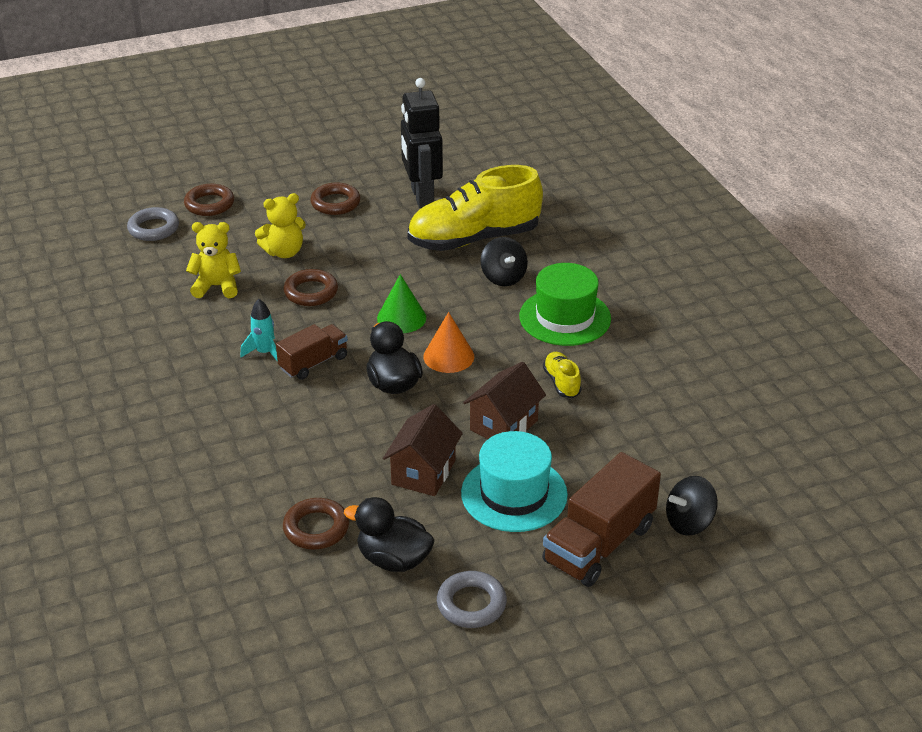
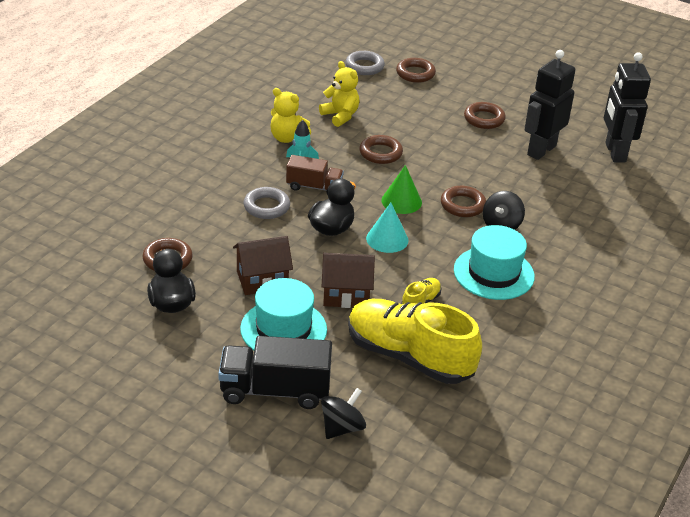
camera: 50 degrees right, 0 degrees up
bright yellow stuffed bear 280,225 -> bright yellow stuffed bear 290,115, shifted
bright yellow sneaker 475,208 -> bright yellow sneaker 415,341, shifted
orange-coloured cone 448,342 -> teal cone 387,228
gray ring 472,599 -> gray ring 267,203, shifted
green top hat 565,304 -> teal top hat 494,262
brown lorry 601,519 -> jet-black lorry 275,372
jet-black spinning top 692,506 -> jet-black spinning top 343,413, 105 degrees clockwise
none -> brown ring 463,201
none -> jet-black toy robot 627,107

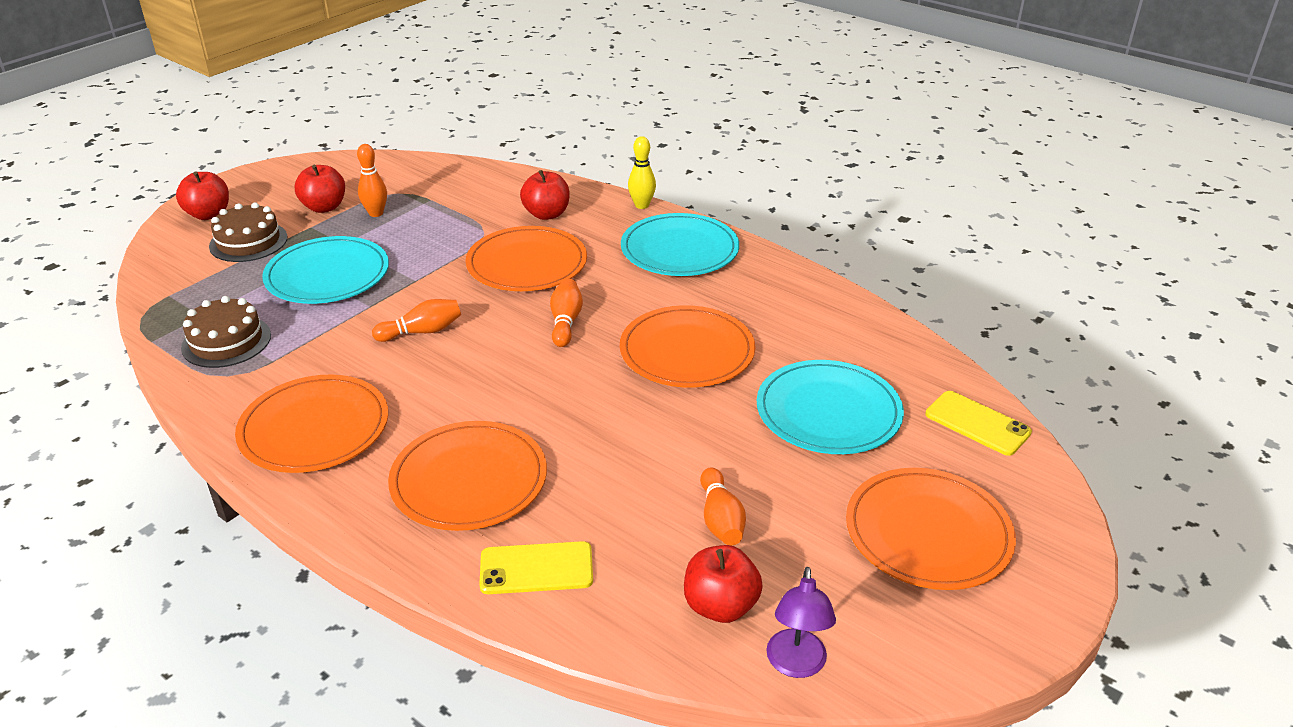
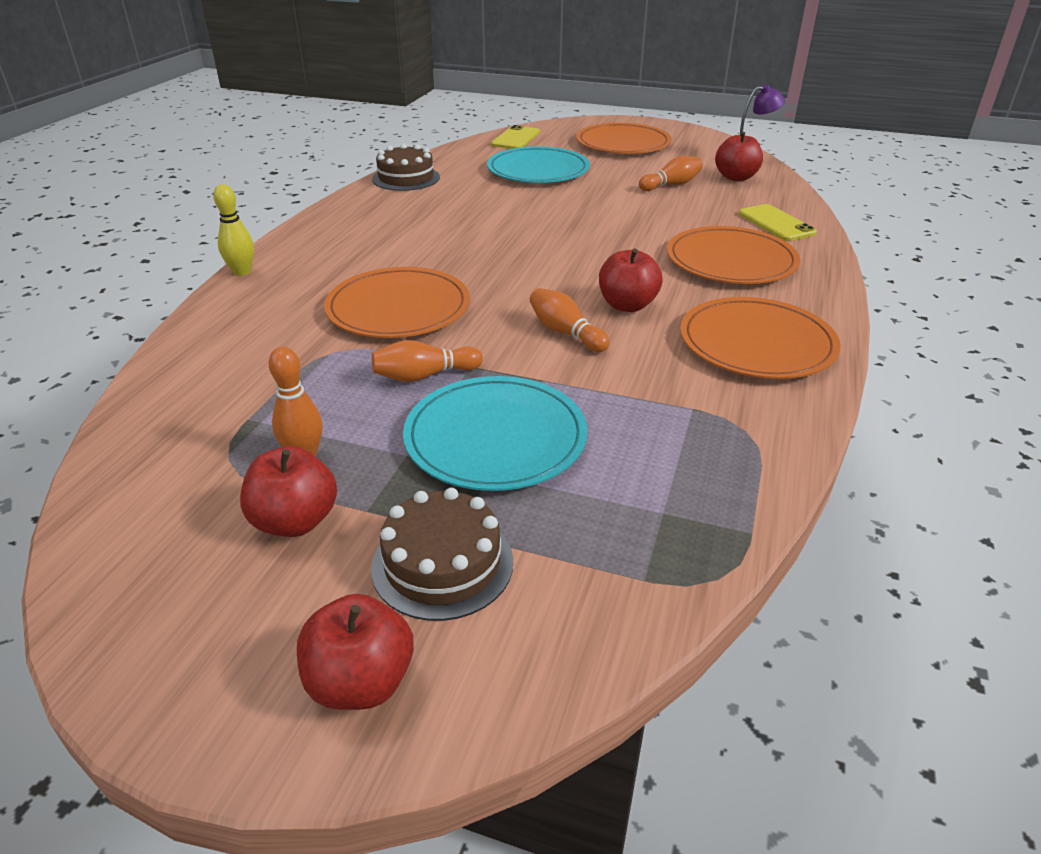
camera: 110 degrees left, 0 degrees up
brown layer cake 226,332 -> brown layer cake 406,167, shifted
crimson apple 545,195 -> crimson apple 630,280, shifted
orange-coloured bowling pin 566,312 -> orange-coloured bowling pin 427,361, shifted
orange-coloured plate 687,346 -> none
teal plate 680,244 -> none

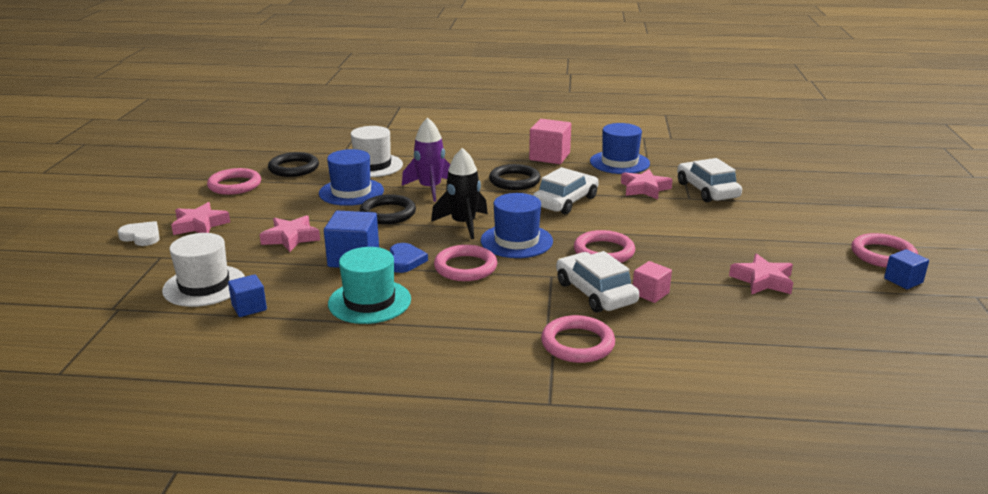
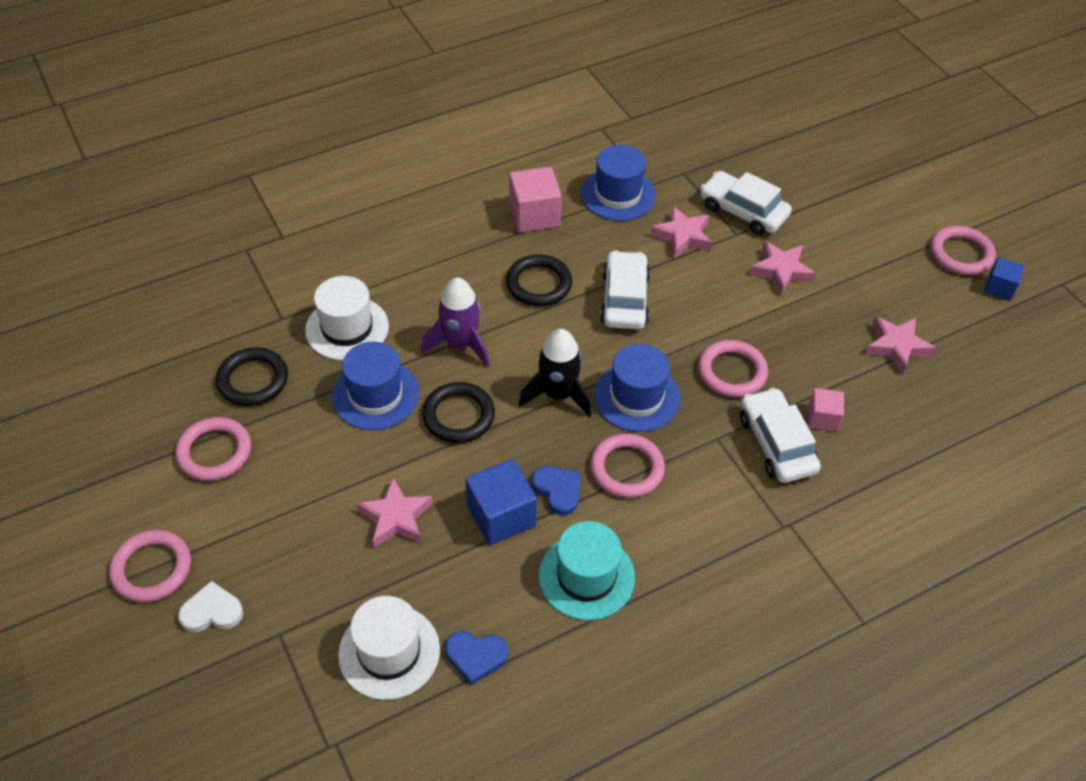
camera: 35 degrees left, 25 degrees up
pink star 200,218 -> pink star 782,268, shifted
blue solid cube 247,295 -> blue love heart 476,658
pink ring 578,339 -> pink ring 150,566, shifted
snow-white toy car 597,282 -> snow-white toy car 780,435, 45 degrees clockwise

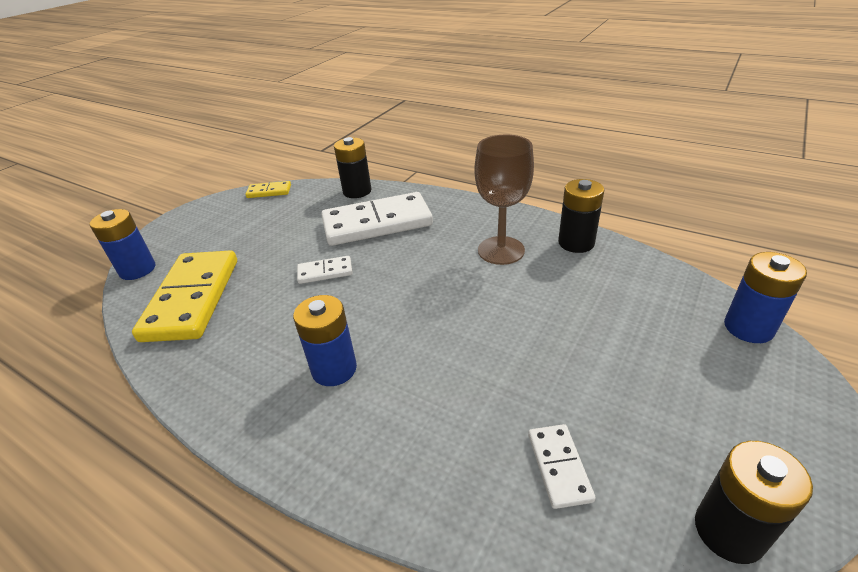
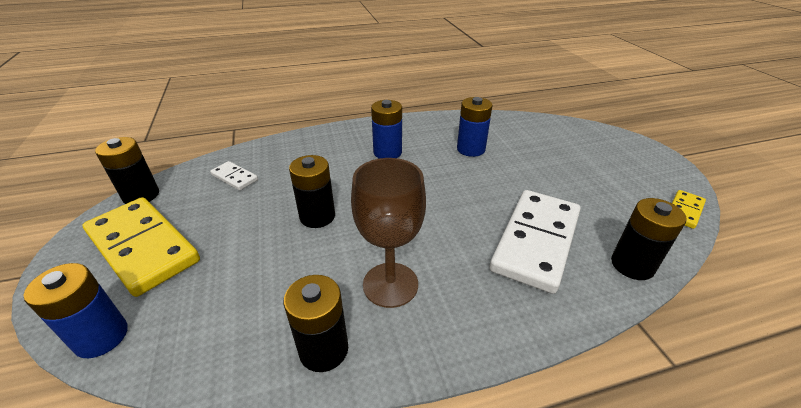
camera: 130 degrees right, 0 degrees up
blue power cell 122,244 -> blue power cell 475,127, shifted
bright yellow domino tile 184,296 -> bright yellow domino tile 141,247, shifted
snow-white domino tile 324,270 -> none
none -> jet-black power cell 312,191

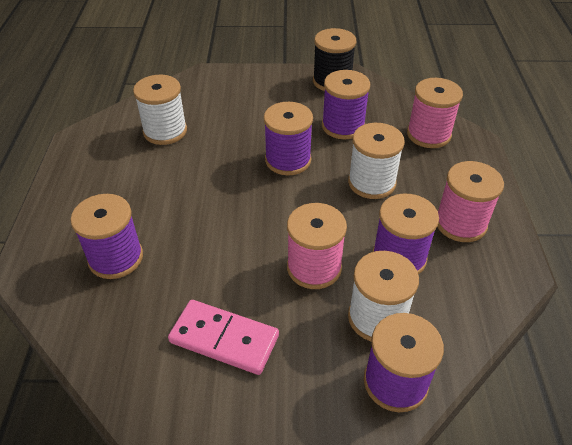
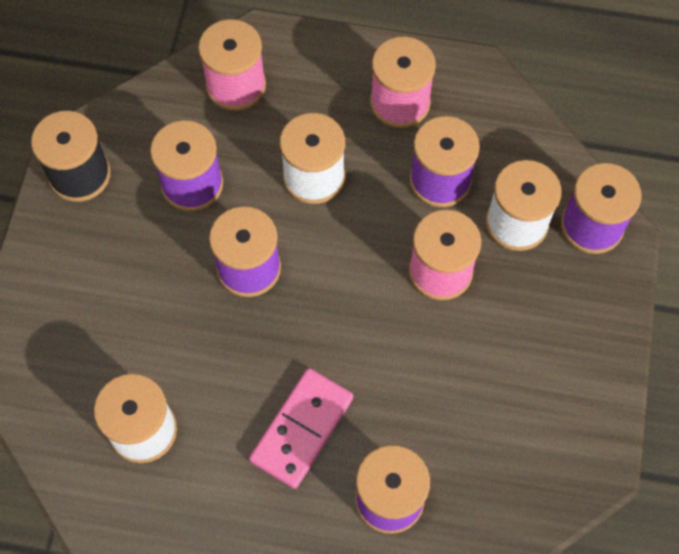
camera: 80 degrees left, 20 degrees up
pink domino tile 223,337 -> pink domino tile 301,428, shifted

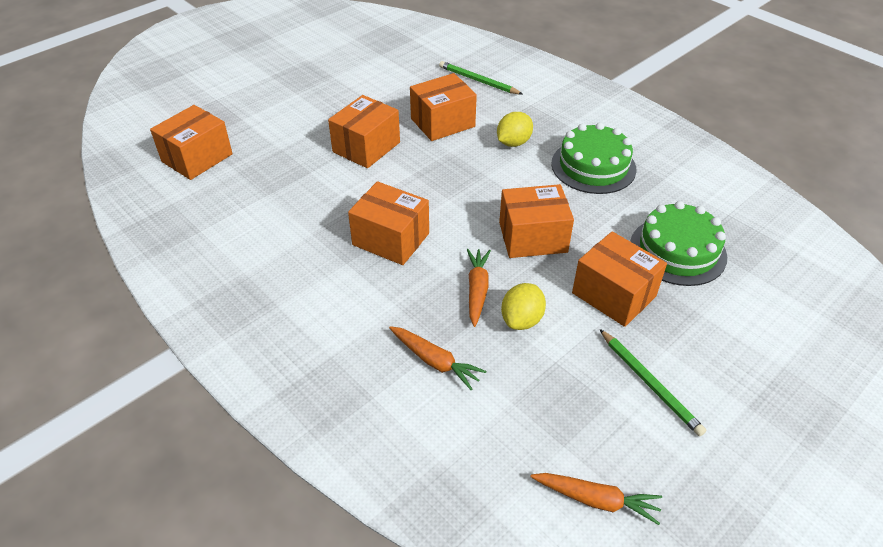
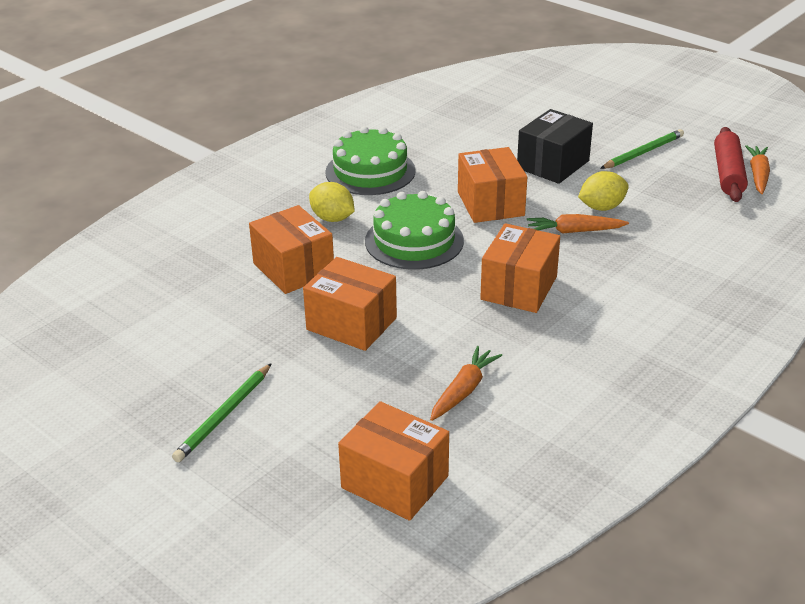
camera: 95 degrees left, 10 degrees down
orange-coloured root vegetable 438,358 -> orange-coloured root vegetable 466,383, shifted
green wooden pencil 480,77 -> green wooden pencil 222,412, shifted
bright yellow lemon 523,306 -> bright yellow lemon 603,191, 45 degrees counterclockwise
orange-coloured parcel 619,279 -> jet-black parcel 555,146
green layer cake 678,243 -> green layer cake 414,230, shifted
none -> crimson rolling pin 731,164

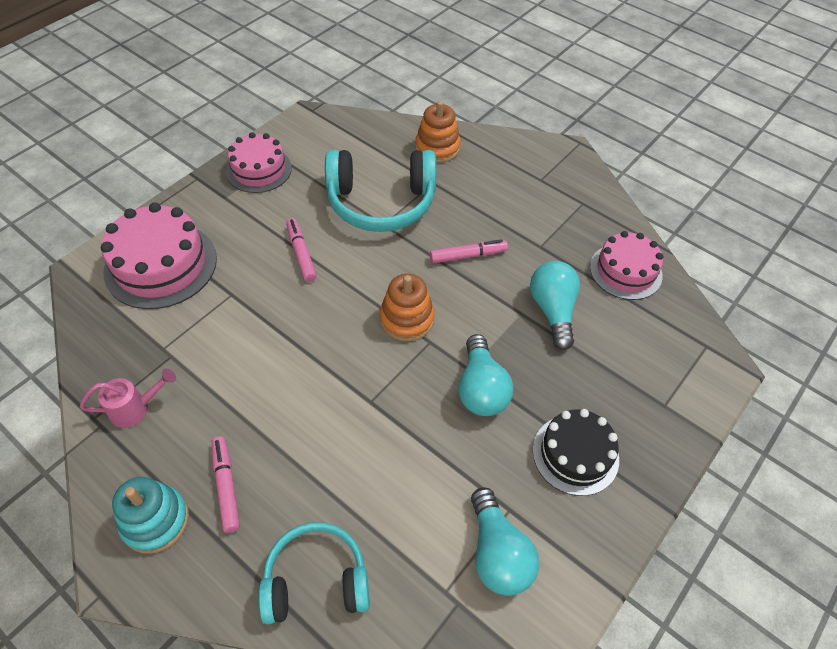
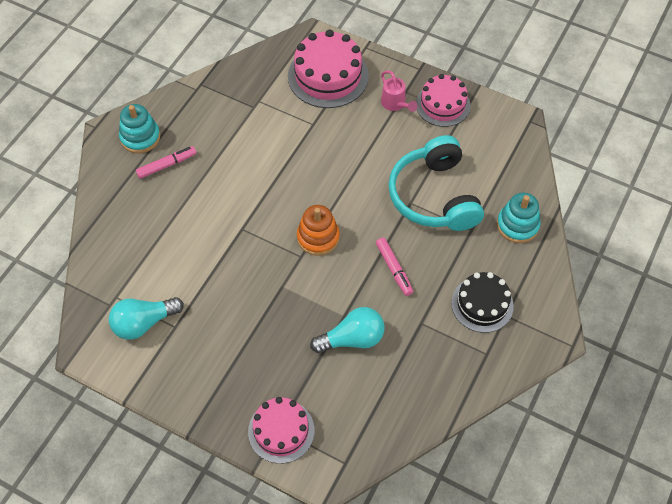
camera: 80 degrees right, 5 degrees up
pink sprinkling can 128,398 -> pink sprinkling can 399,91, shifted
teal headphones 314,573 -> none
pink marker 301,250 -> none
orange-coloured stacking toy 438,132 -> teal stacking toy 519,217
teal light bulb 485,375 -> none
jet-black layer cake 576,452 -> jet-black layer cake 482,302, shifted
pink layer cake 626,265 -> pink layer cake 281,430, shifted

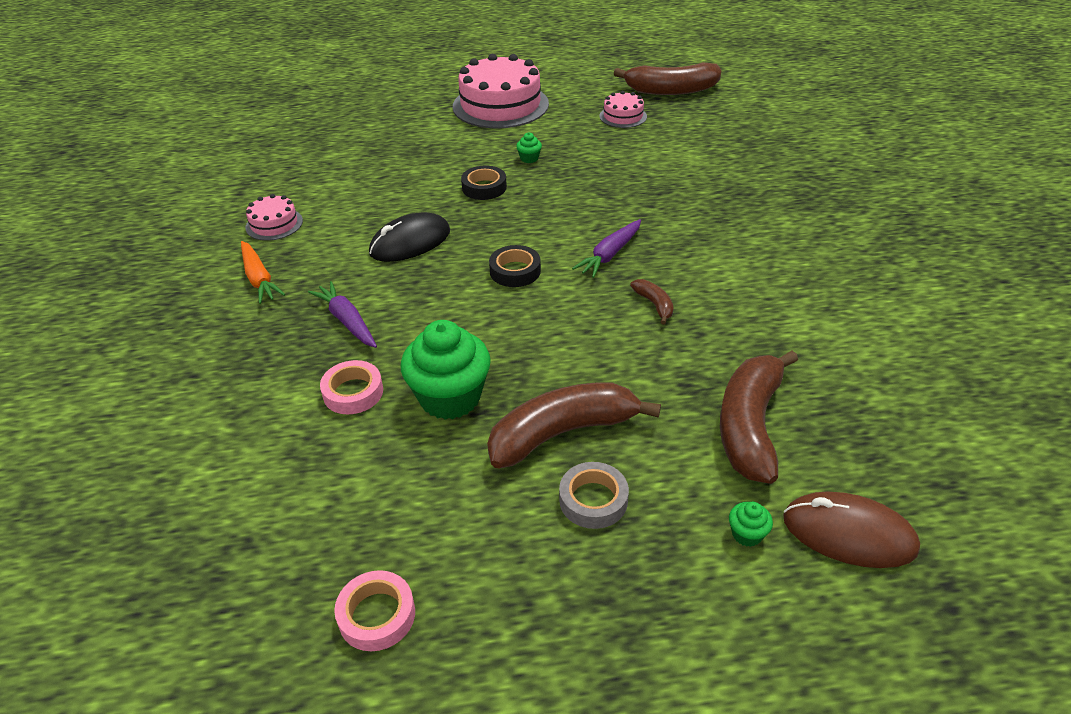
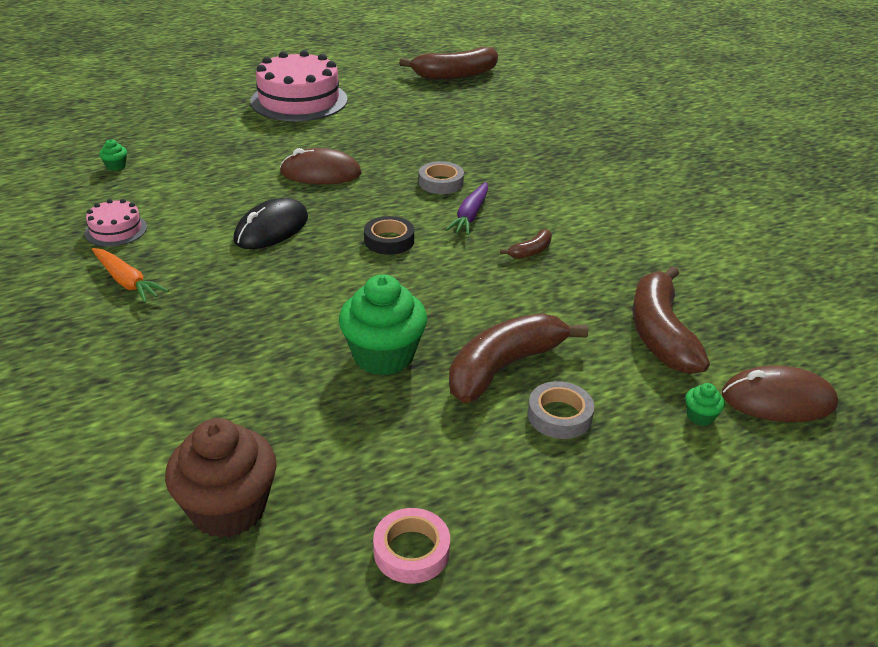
camera: 20 degrees left, 5 degrees down
purple root vegetable 342,314 -> none
pink roll of tape 351,387 -> none
jet-black roll of tape 484,183 -> brown computer mouse 321,166
green cupcake 529,147 -> green cupcake 113,155, shifted
pink layer cake 623,109 -> none
brown banana fruit 652,302 -> brown banana fruit 526,244, 90 degrees clockwise
none -> brown cupcake 221,478
none -> gray roll of tape 441,177

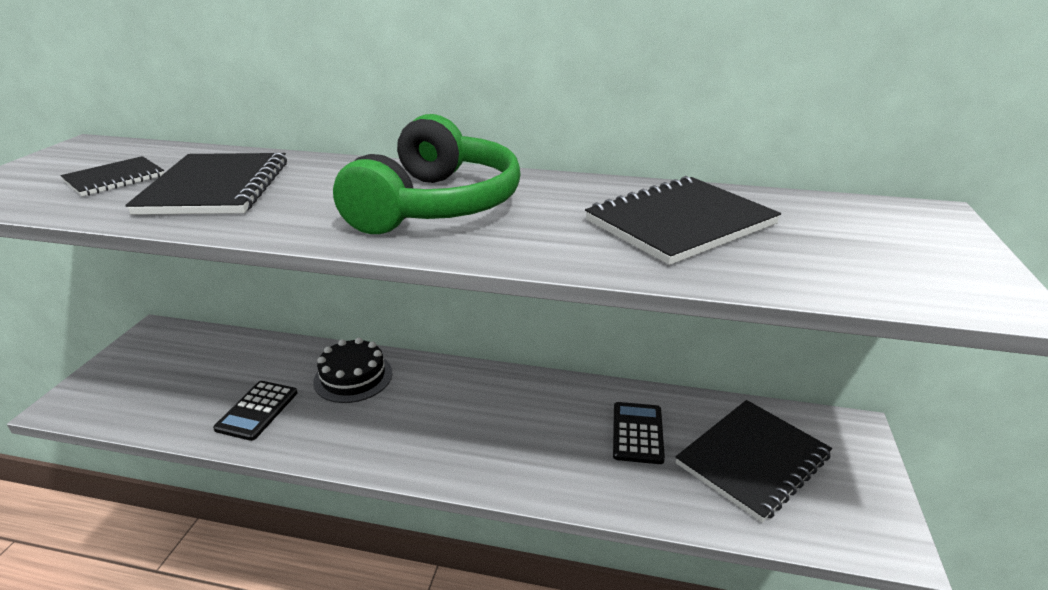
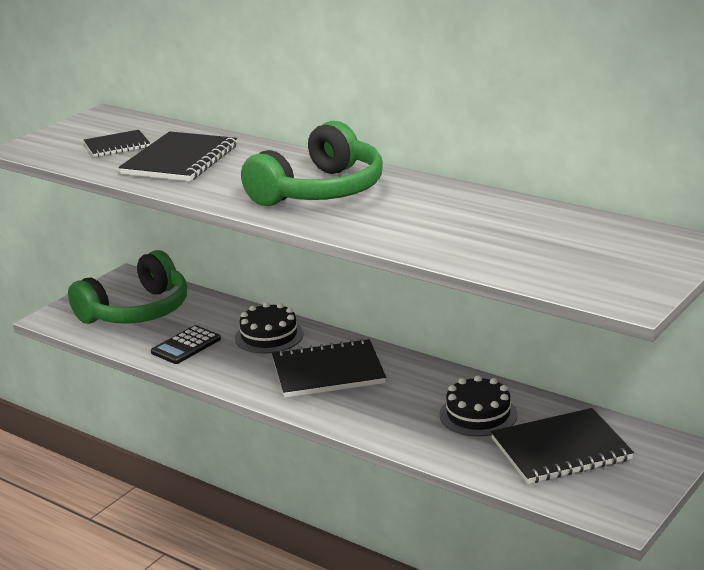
camera: 25 degrees right, 5 degrees down
jet-black notepad 683,220 -> jet-black notepad 329,368, shifted
jet-black pocket calculator 639,433 -> jet-black layer cake 479,406
none -> green headphones 127,287

